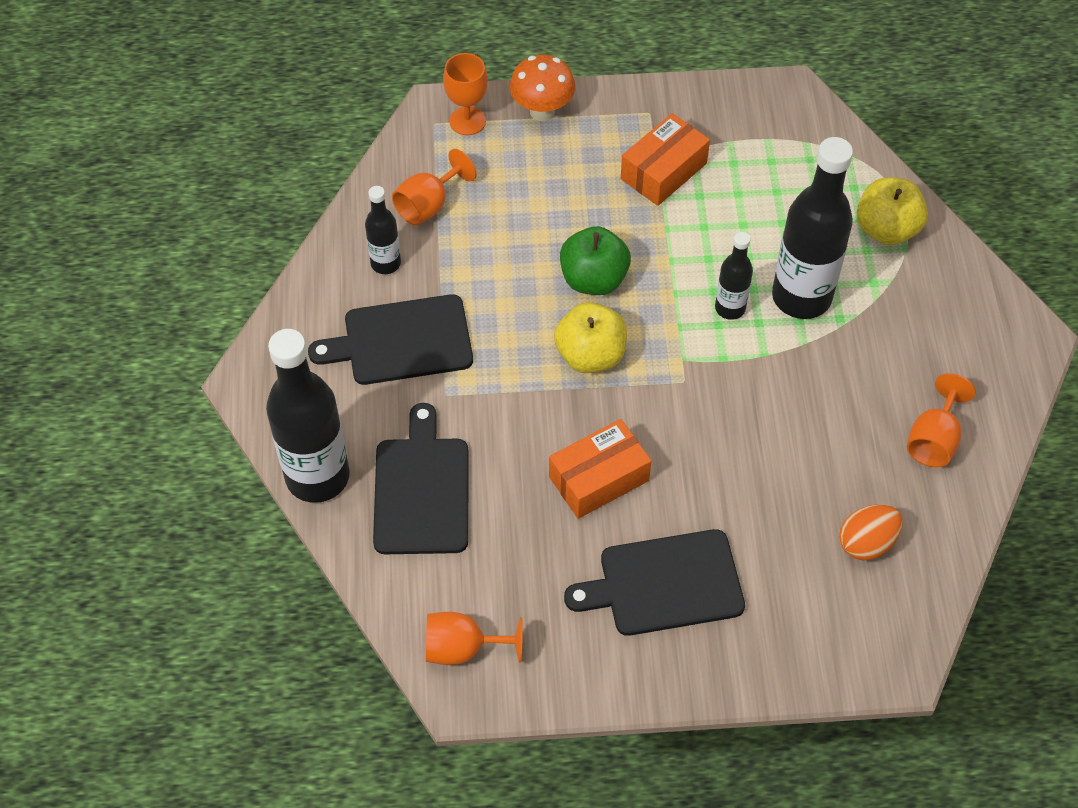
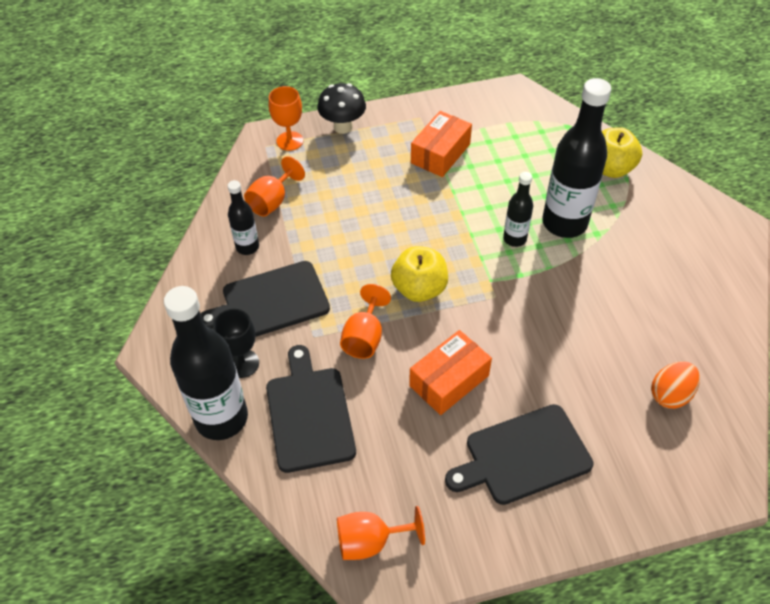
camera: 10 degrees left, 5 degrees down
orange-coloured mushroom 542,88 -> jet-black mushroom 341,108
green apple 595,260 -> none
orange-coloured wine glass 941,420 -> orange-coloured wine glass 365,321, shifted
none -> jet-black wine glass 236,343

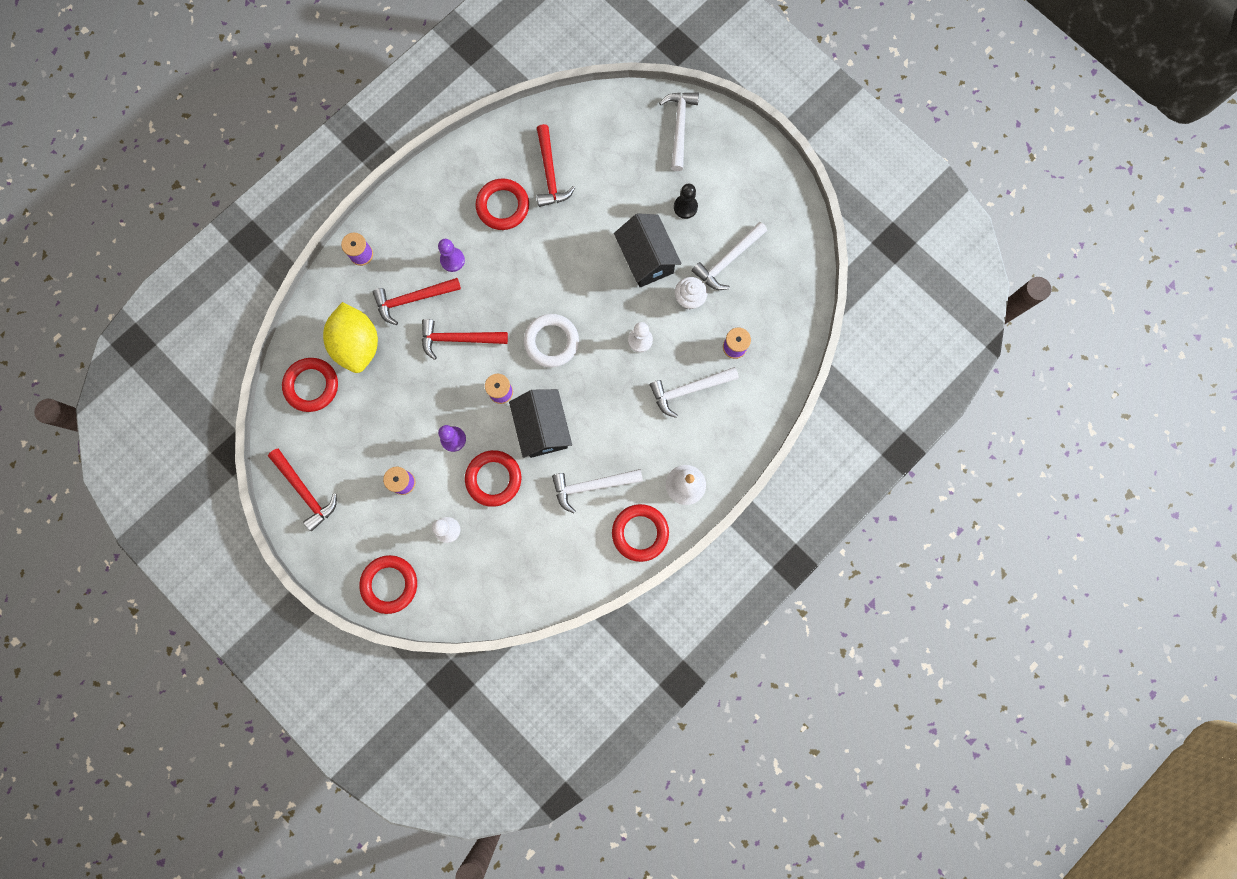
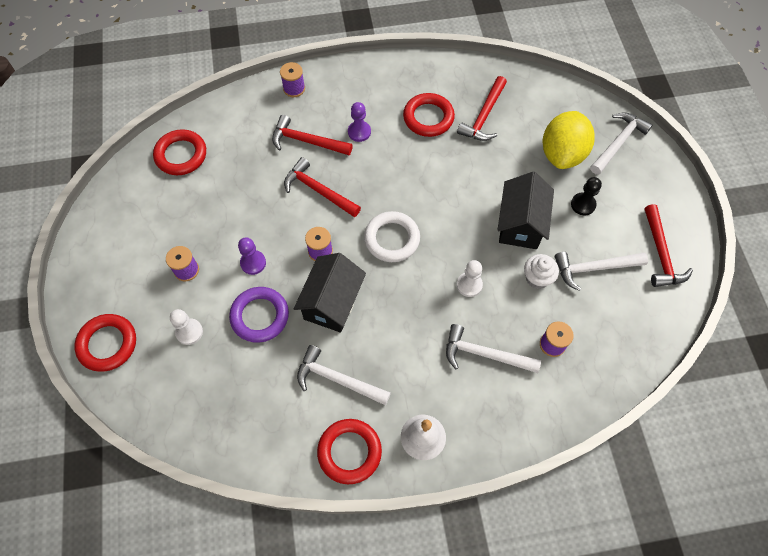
camera: 35 degrees right, 15 degrees down
crimson hammer 302,490 -> crimson hammer 669,245, shifted
bright yellow lemon 350,337 -> bright yellow lemon 569,140, shifted
crimson ring 493,478 -> purple ring 259,315

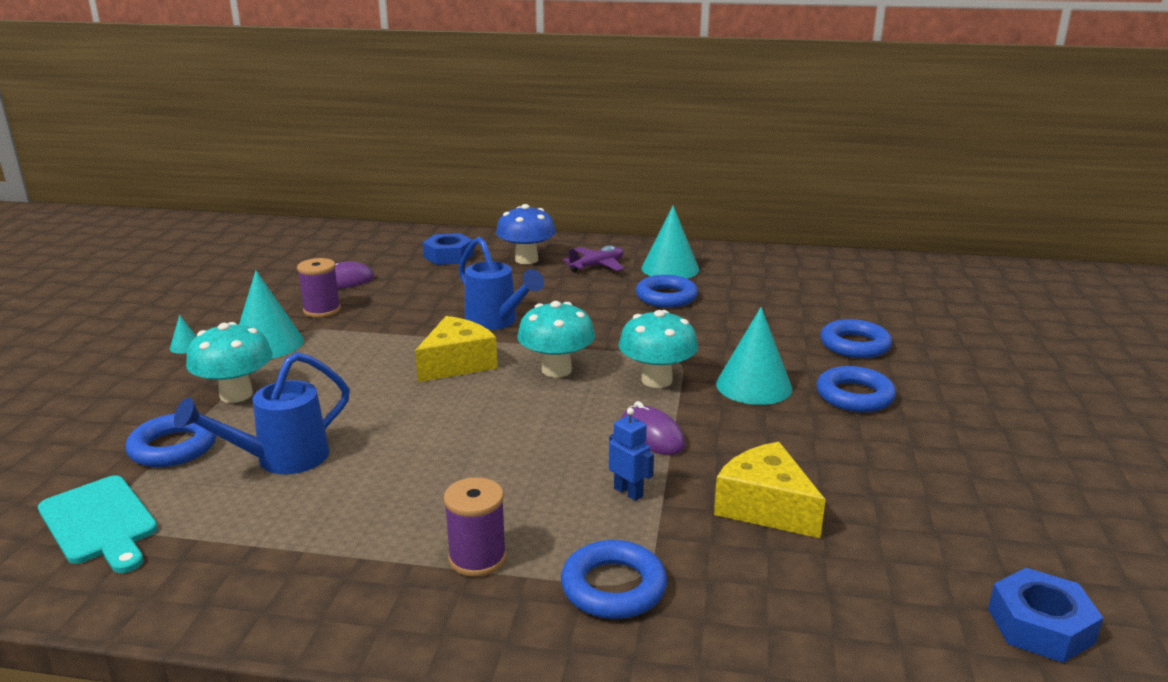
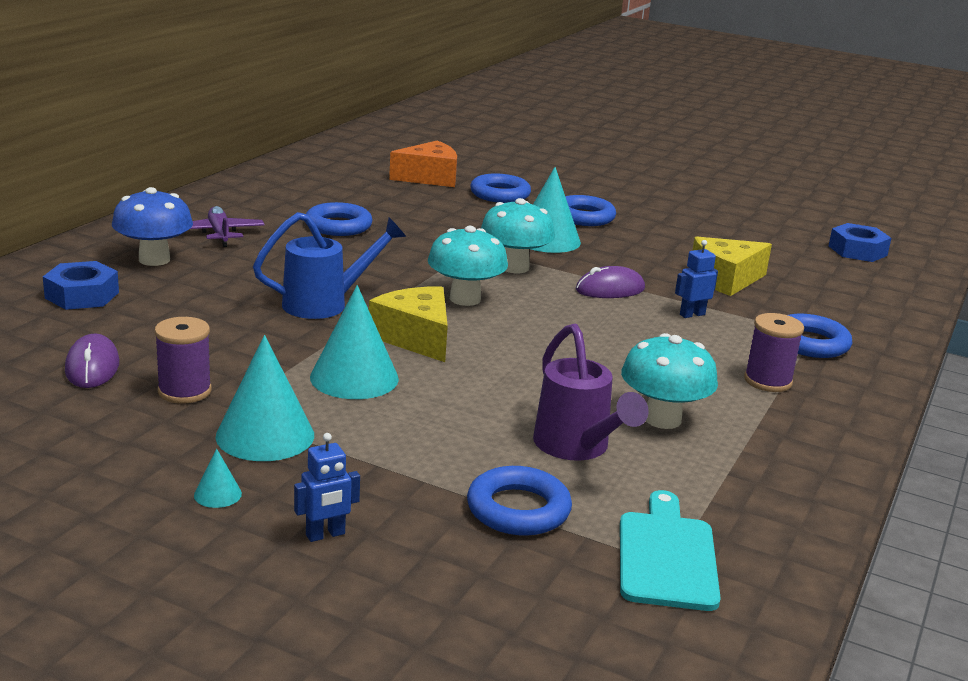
camera: 75 degrees left, 0 degrees up
teal chopping board 98,524 -> teal chopping board 670,550, 60 degrees counterclockwise
blue sprinkling can 262,413 -> purple sprinkling can 591,392
teal mushroom 229,362 -> teal mushroom 669,381, shifted
teal cone 670,242 -> teal cone 354,342, shifted
none -> blue toy robot 327,487
none -> orange-coloured piece of cheese 423,163

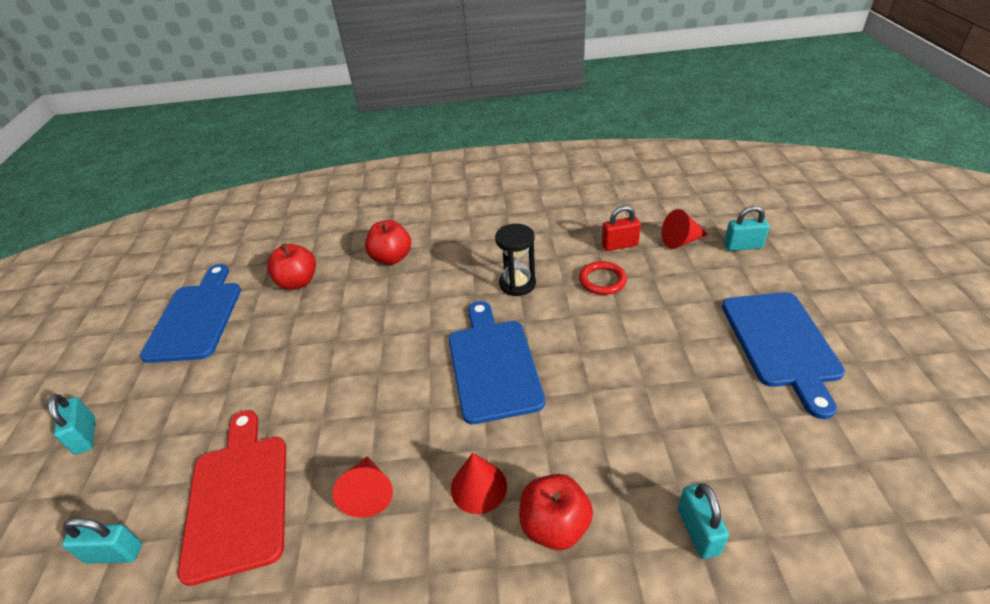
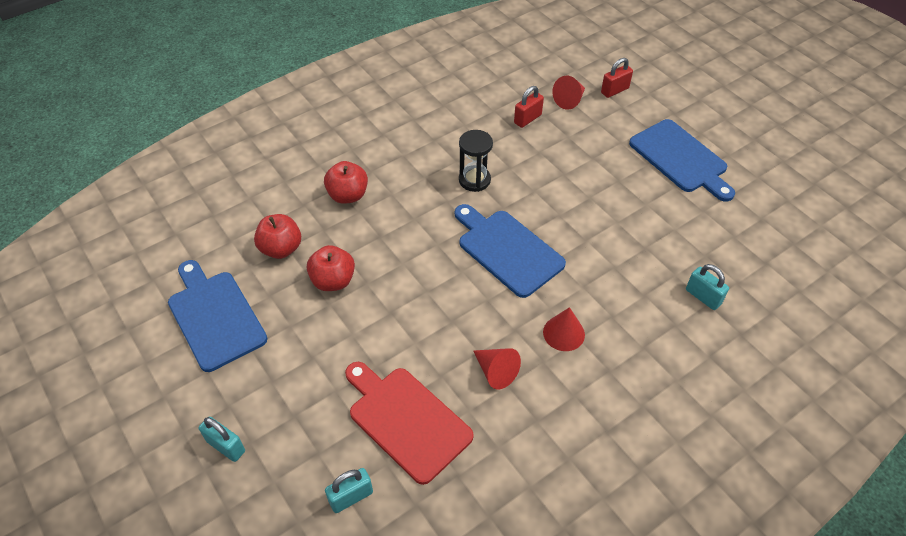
camera: 35 degrees left, 10 degrees up
crimson apple 556,512 -> crimson apple 331,268, shifted
crimson ring 603,278 -> none
teal small lock 747,228 -> crimson small lock 617,78

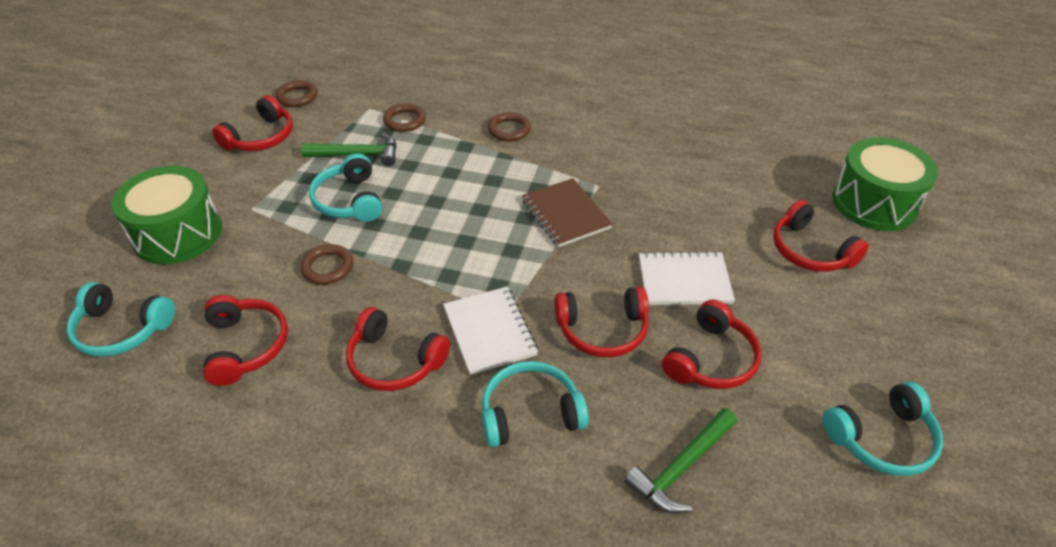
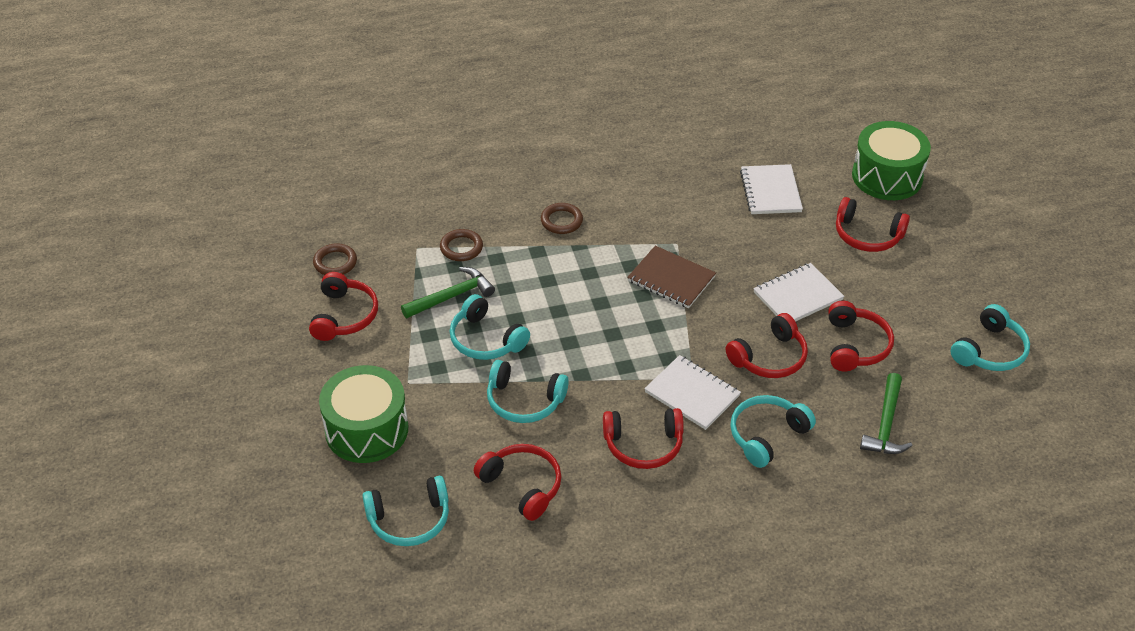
camera: 30 degrees left, 0 degrees up
brown ring 326,264 -> teal headphones 528,391
none -> snow-white notepad 771,189

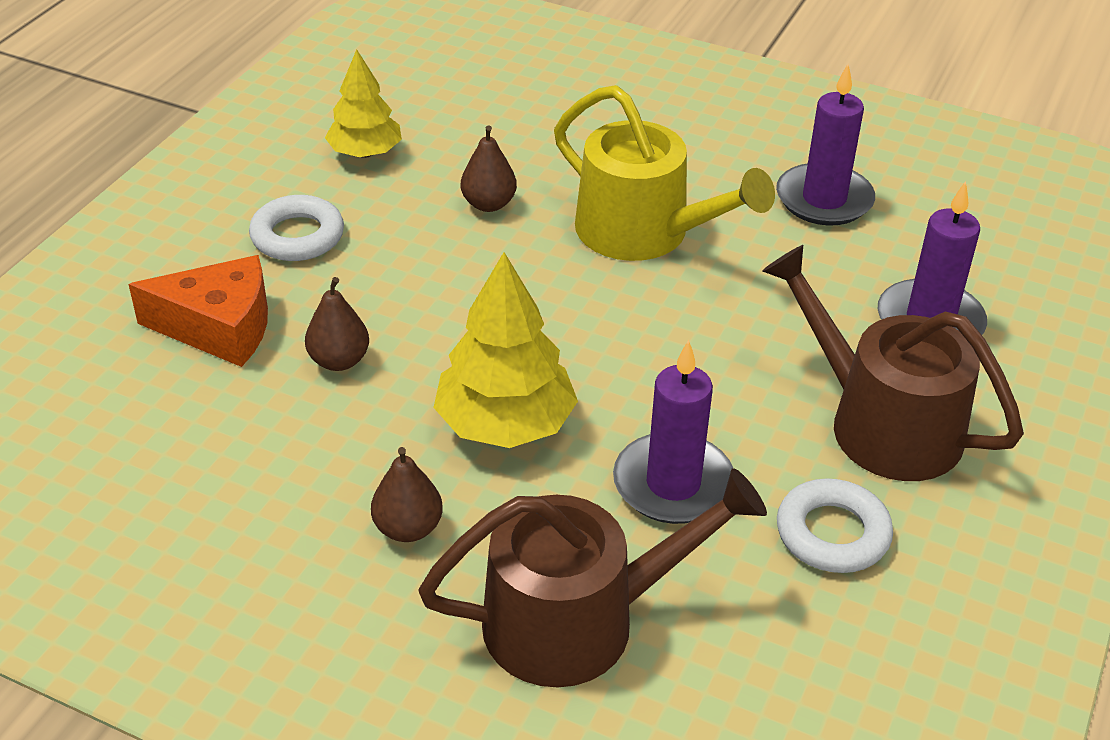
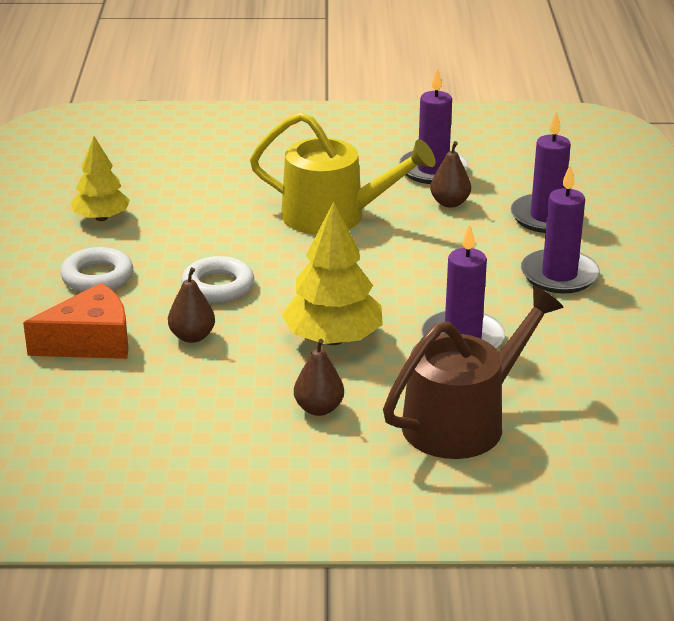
camera: 25 degrees left, 10 degrees down
brown toy pear 489,168 -> brown toy pear 450,174, shifted
brown sprinkling can 893,363 -> purple candle 560,228
snow-white ring 835,525 -> snow-white ring 217,279, shifted

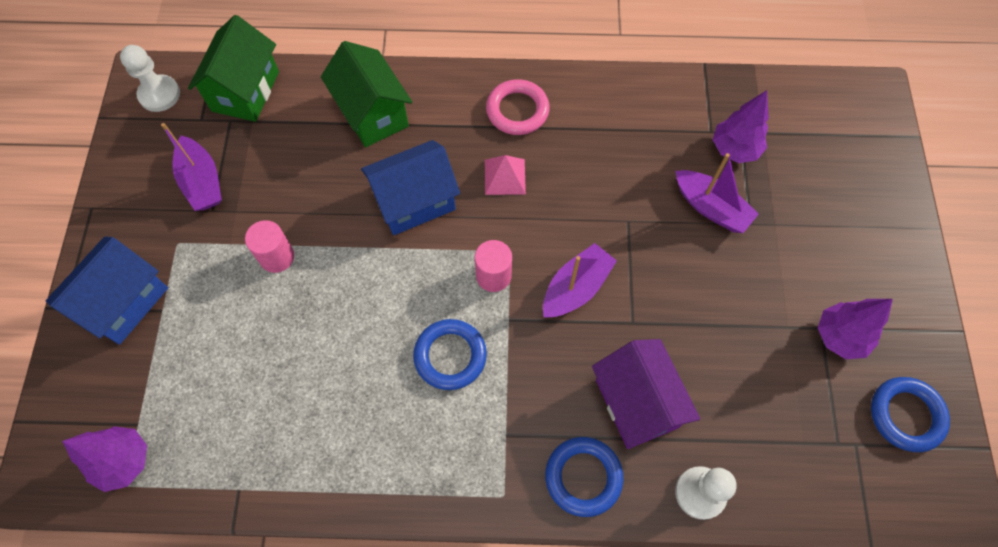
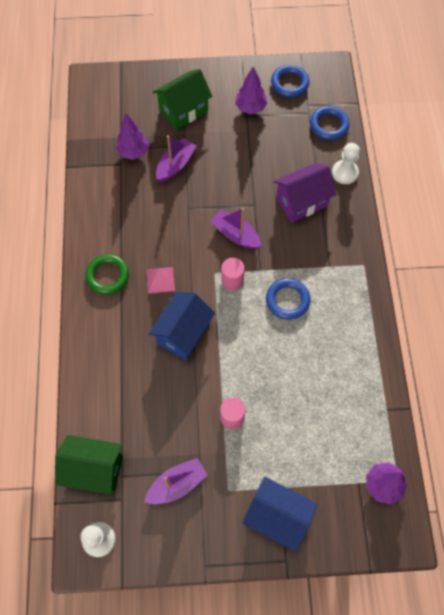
camera: 95 degrees left, 0 degrees up
green house 366,94 -> green house 182,99, shifted
blue house 410,187 -> blue house 182,326, 60 degrees clockwise
pink ring 518,107 -> green ring 107,274
blue ring 584,477 -> blue ring 330,123, shifted

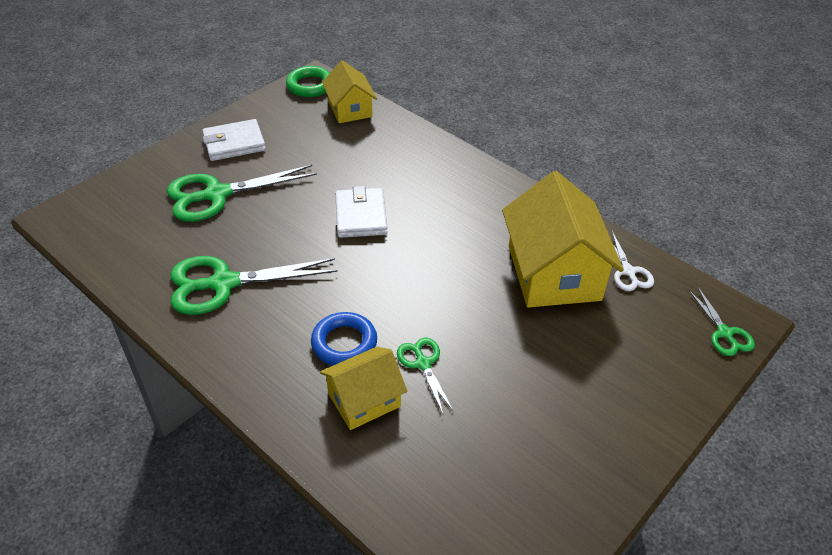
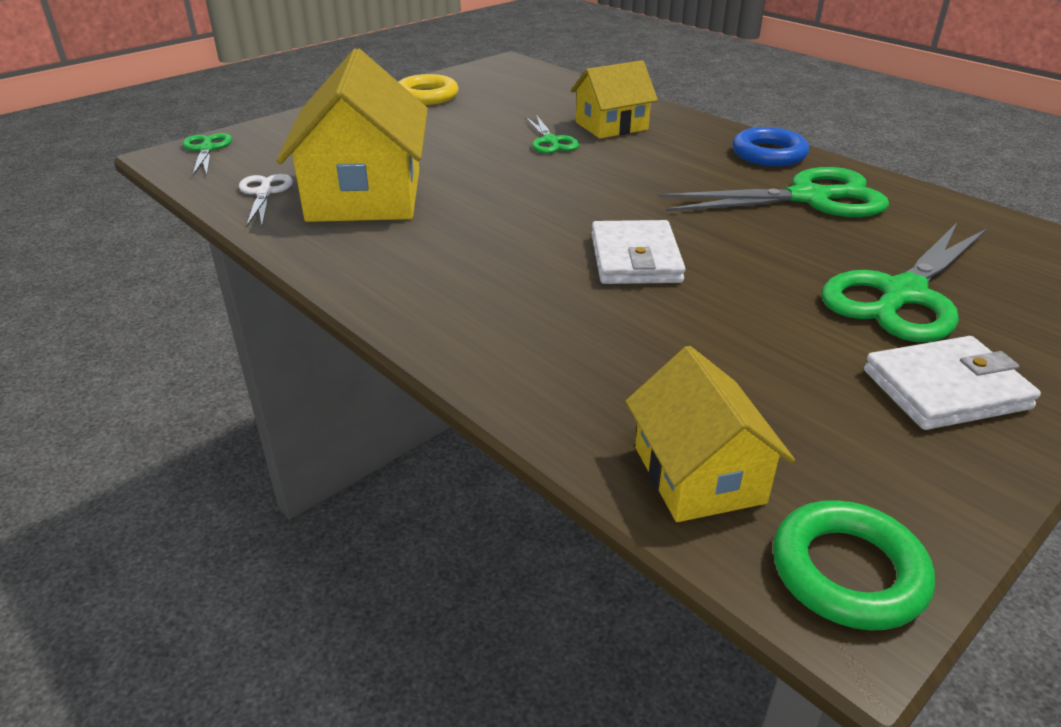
camera: 175 degrees left, 10 degrees down
green shears 242,193 -> green shears 904,282, 150 degrees clockwise
blue ring 344,339 -> blue ring 770,146, shifted
none -> bright yellow ring 429,89

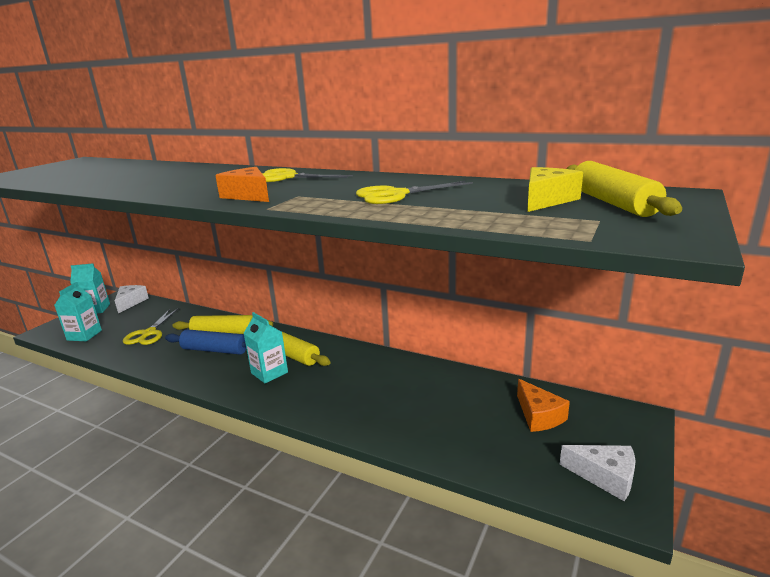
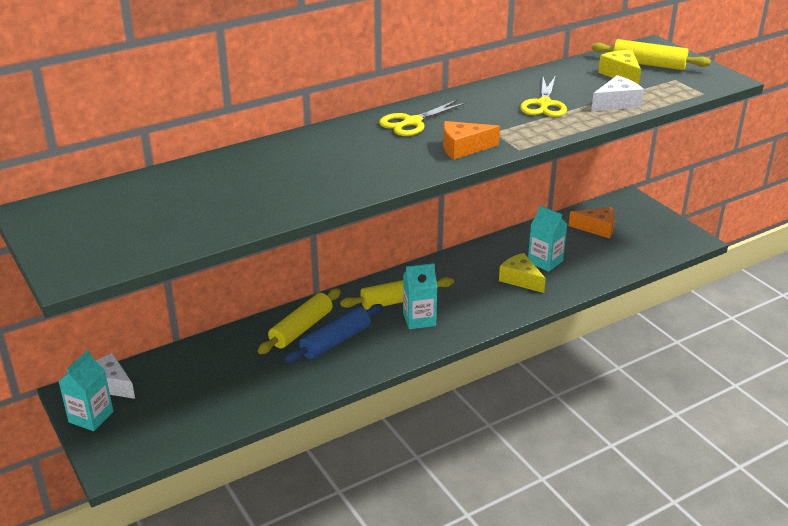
camera: 60 degrees left, 10 degrees up
teal milk carton 78,311 -> teal milk carton 547,238, shifted
bright yellow shears 151,326 -> none
snow-white piece of cheese 597,473 -> snow-white piece of cheese 617,93, shifted
none -> bright yellow piece of cheese 522,273

